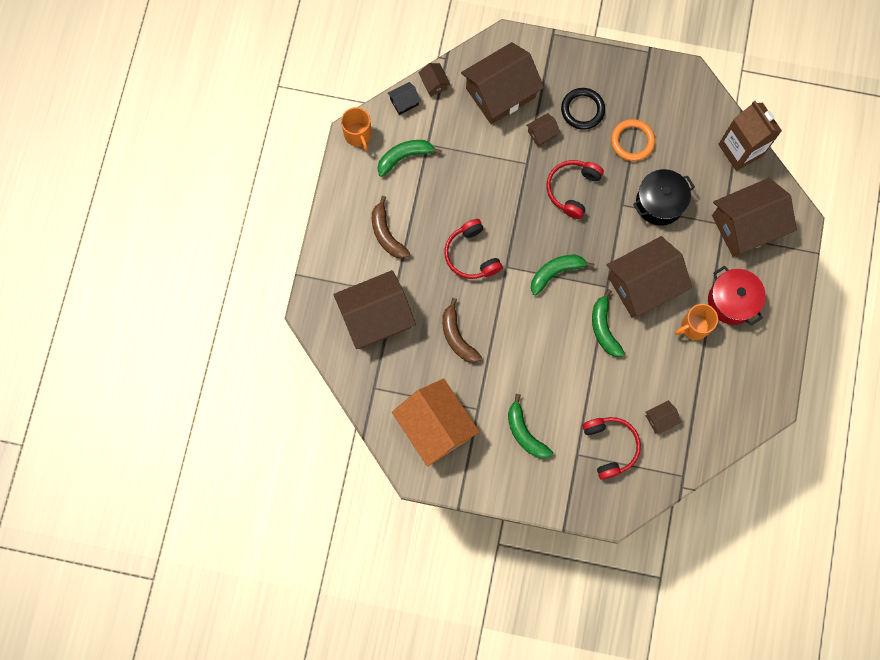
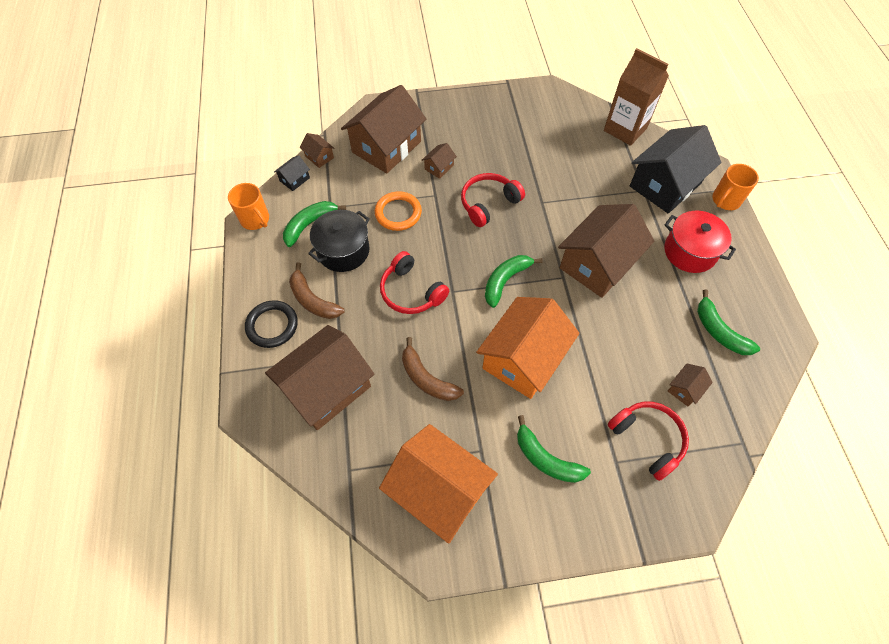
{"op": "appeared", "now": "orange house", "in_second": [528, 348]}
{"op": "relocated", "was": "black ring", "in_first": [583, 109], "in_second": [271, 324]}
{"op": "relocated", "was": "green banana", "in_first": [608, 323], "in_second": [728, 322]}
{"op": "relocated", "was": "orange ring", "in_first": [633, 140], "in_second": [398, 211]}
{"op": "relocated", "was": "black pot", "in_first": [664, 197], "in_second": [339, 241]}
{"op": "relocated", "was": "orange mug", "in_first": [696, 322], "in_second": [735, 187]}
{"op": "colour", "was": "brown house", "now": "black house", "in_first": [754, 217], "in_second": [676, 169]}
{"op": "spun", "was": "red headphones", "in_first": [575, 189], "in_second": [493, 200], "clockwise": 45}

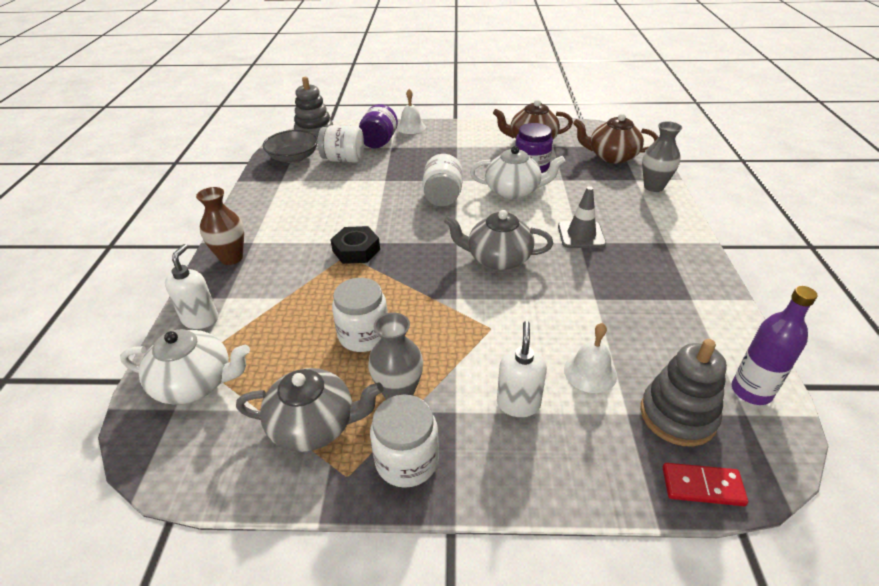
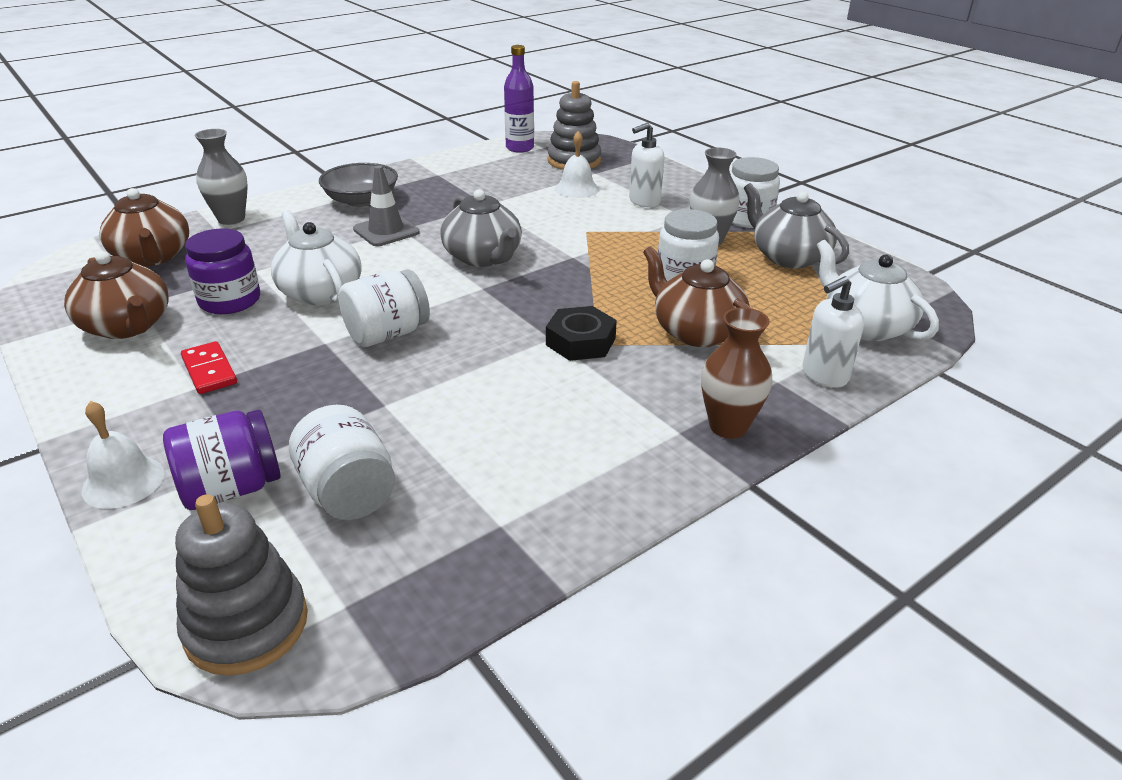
{"op": "appeared", "now": "brown teapot", "in_second": [697, 296]}
{"op": "relocated", "was": "grey bowl", "in_first": [290, 146], "in_second": [358, 185]}
{"op": "relocated", "was": "red domino", "in_first": [705, 484], "in_second": [209, 367]}

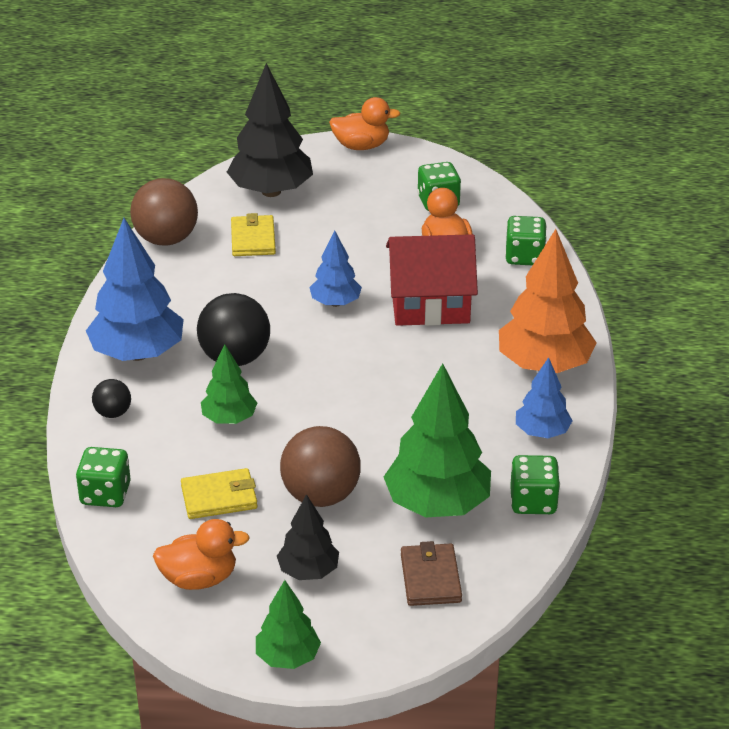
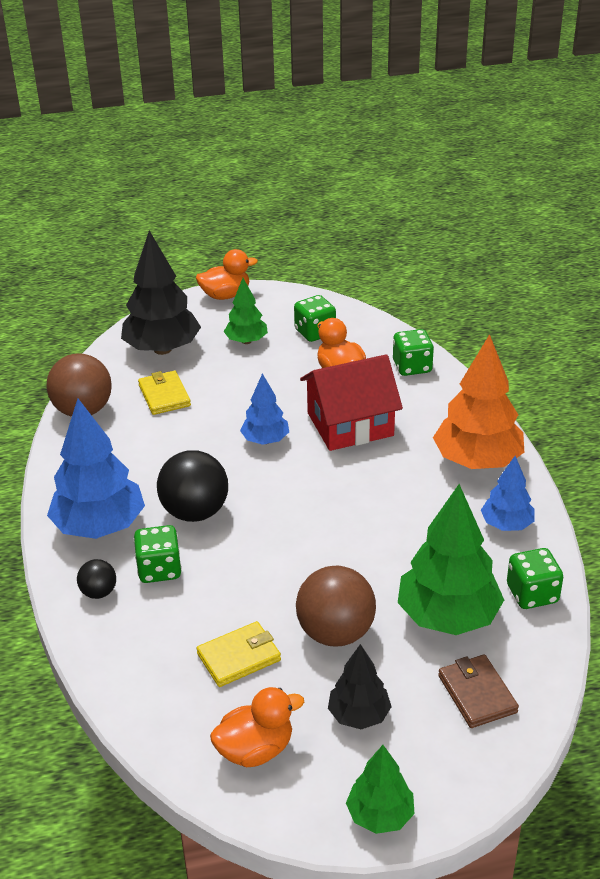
{"op": "relocated", "was": "green dice", "in_first": [103, 477], "in_second": [158, 554]}
{"op": "relocated", "was": "green tree", "in_first": [229, 384], "in_second": [246, 311]}

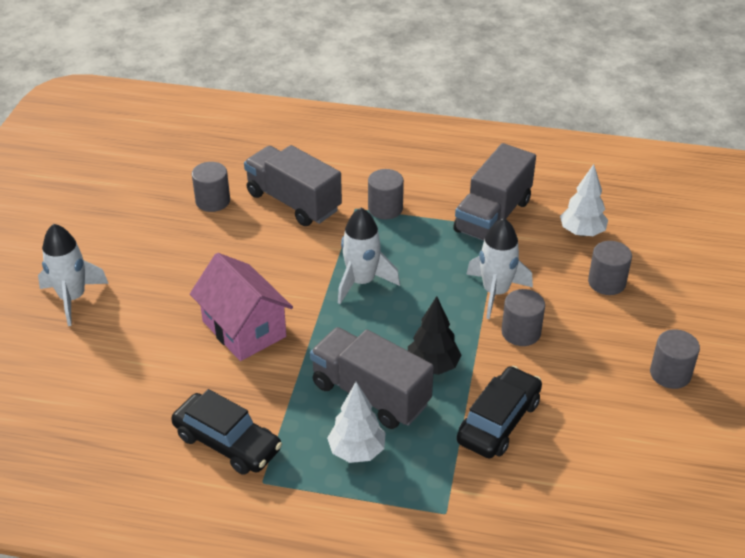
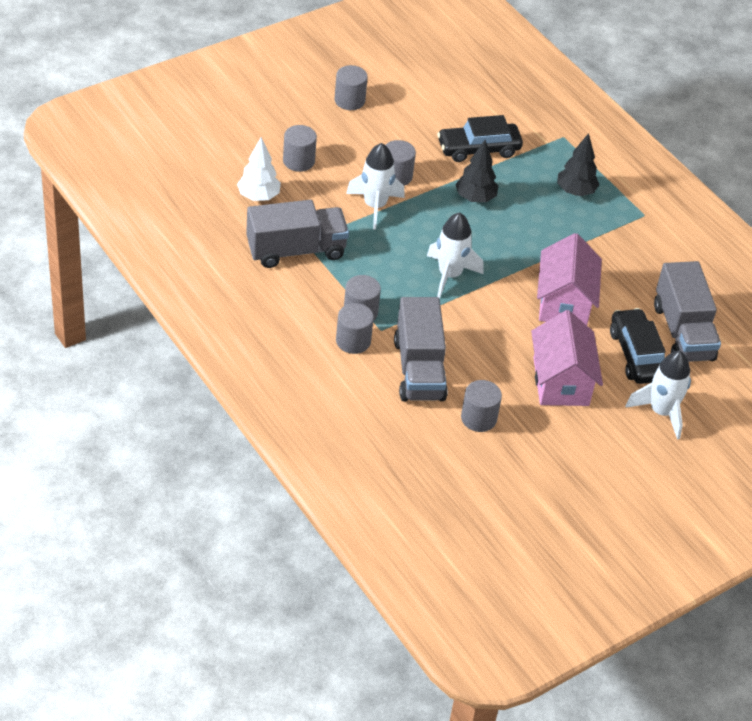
{"op": "appeared", "now": "grey cylinder", "in_second": [355, 328]}
{"op": "appeared", "now": "pink house", "in_second": [567, 358]}
{"op": "relocated", "was": "black car", "in_first": [226, 432], "in_second": [637, 346]}
{"op": "relocated", "was": "grey truck", "in_first": [372, 378], "in_second": [687, 311]}
{"op": "colour", "was": "white tree", "now": "black tree", "in_first": [356, 422], "in_second": [578, 164]}

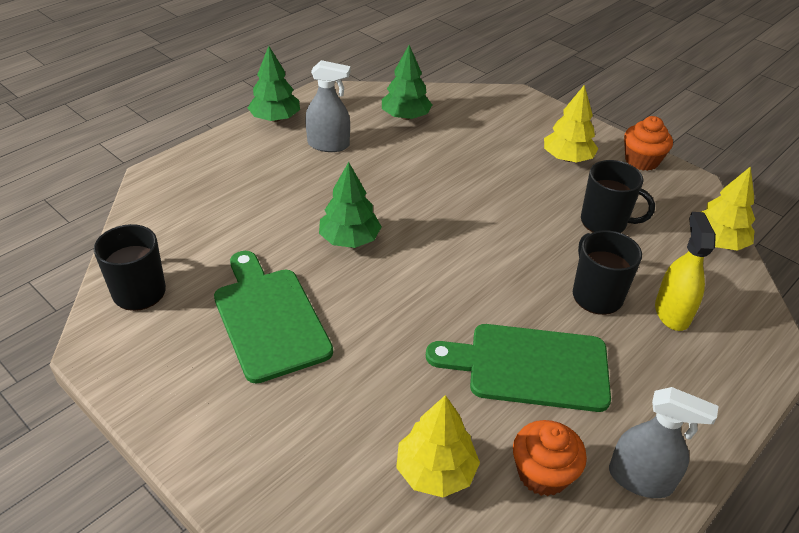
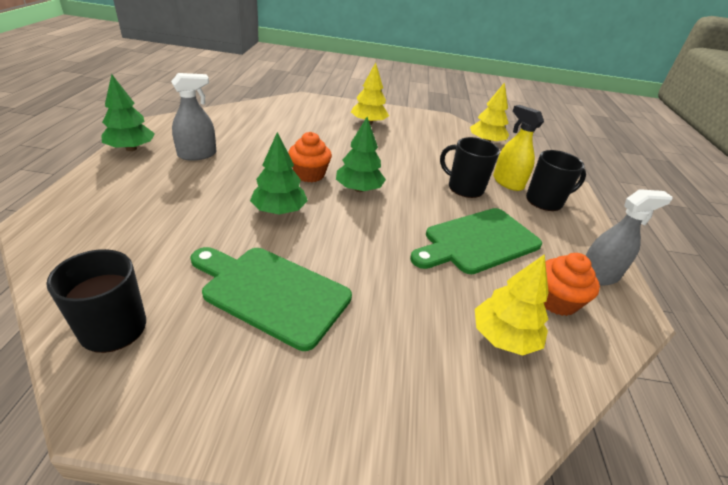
{"op": "relocated", "was": "green tree", "in_first": [407, 82], "in_second": [361, 154]}
{"op": "relocated", "was": "black mug", "in_first": [618, 196], "in_second": [556, 180]}
{"op": "relocated", "was": "orange cupcake", "in_first": [648, 143], "in_second": [310, 157]}

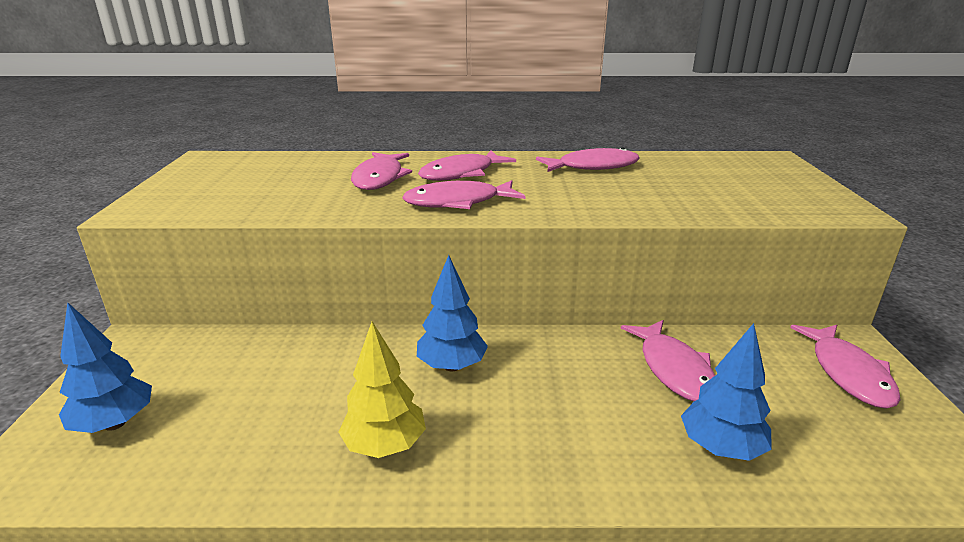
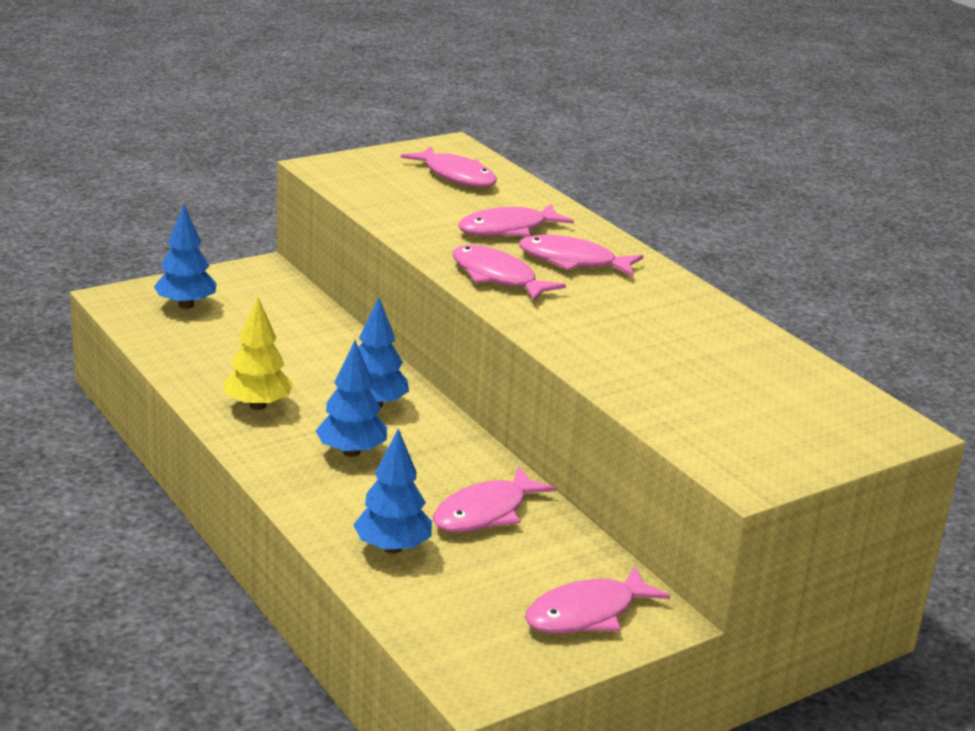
{"op": "appeared", "now": "blue tree", "in_second": [351, 398]}
{"op": "relocated", "was": "pink fish", "in_first": [588, 159], "in_second": [449, 166]}

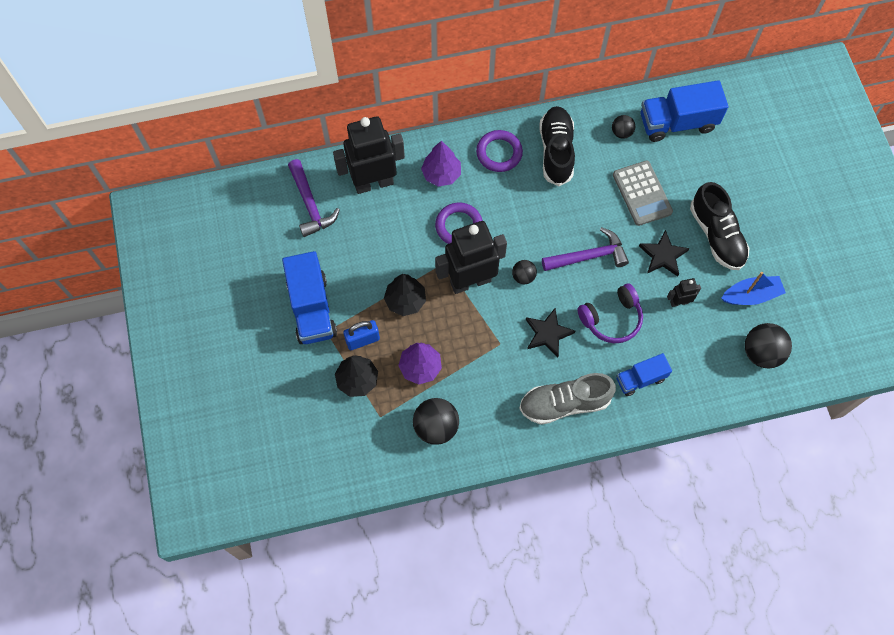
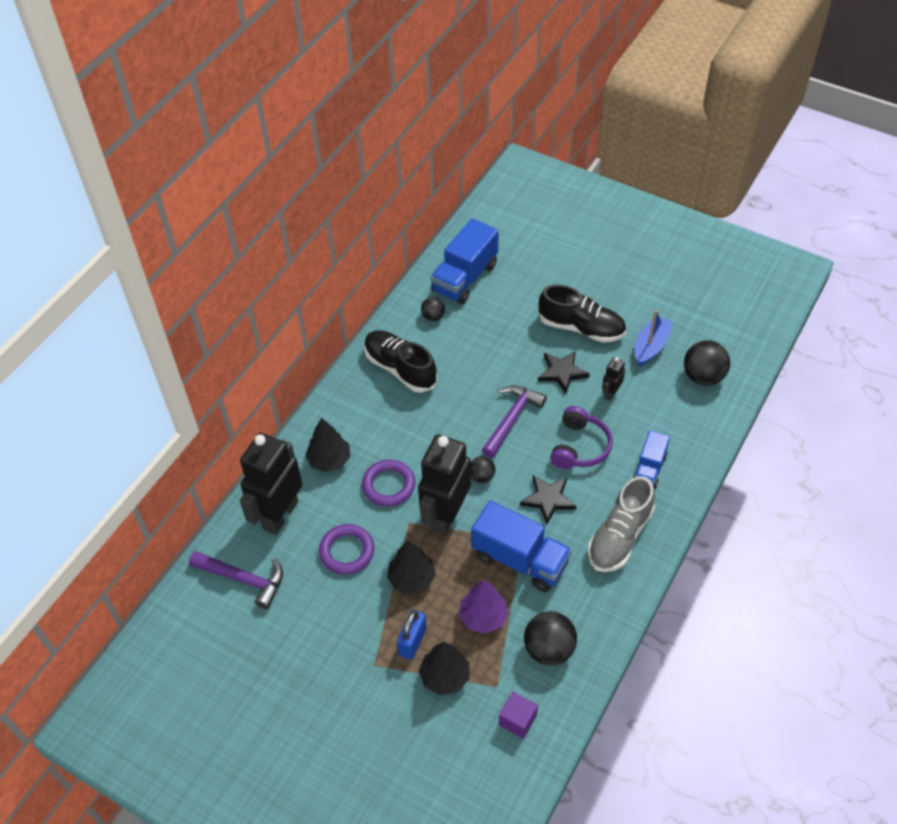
{"op": "missing", "was": "grey calculator", "in_first": [643, 193]}
{"op": "appeared", "now": "purple cube", "in_second": [518, 715]}
{"op": "relocated", "was": "blue truck", "in_first": [309, 297], "in_second": [521, 546]}
{"op": "relocated", "was": "purple ring", "in_first": [499, 151], "in_second": [346, 549]}
{"op": "colour", "was": "purple tree", "now": "black tree", "in_first": [441, 164], "in_second": [327, 445]}

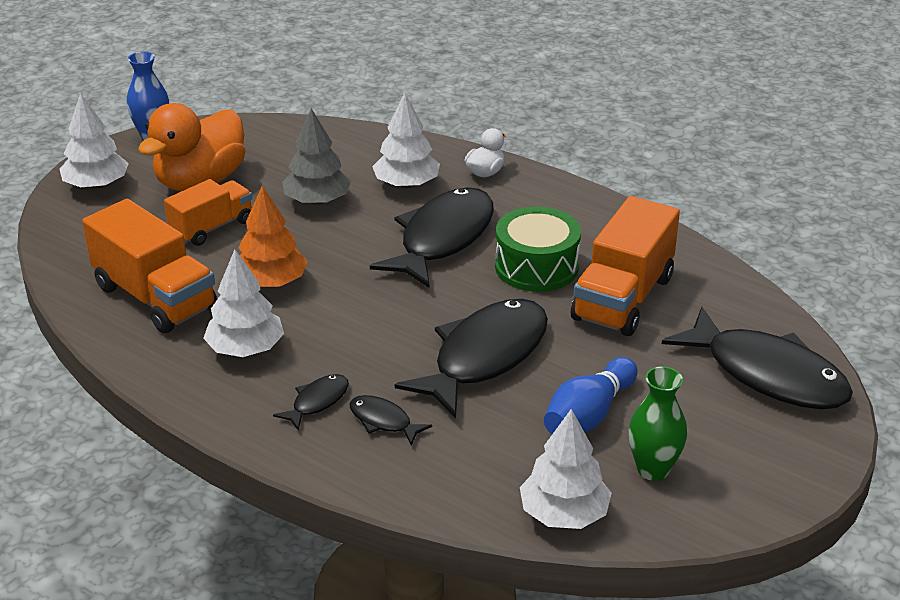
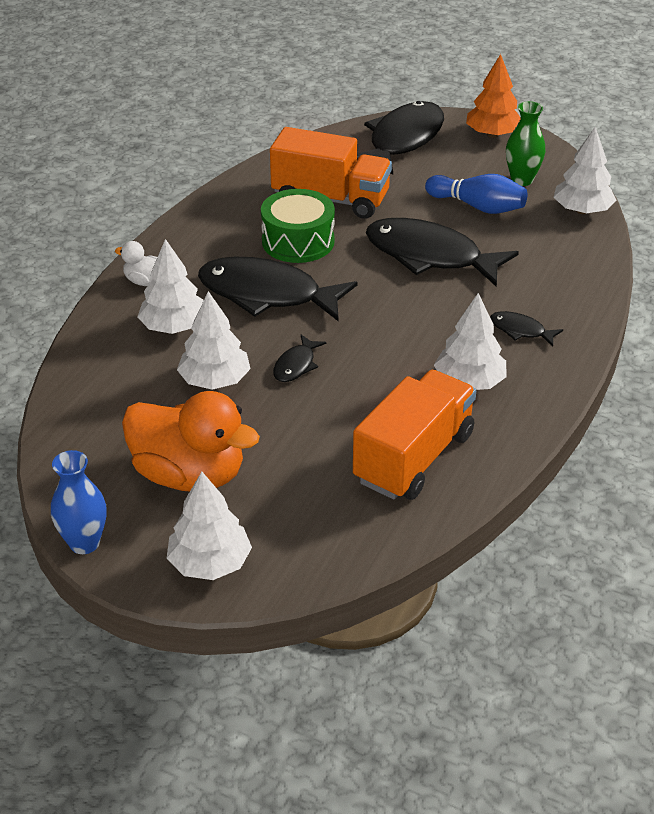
{"op": "missing", "was": "orange truck", "in_first": [208, 212]}
{"op": "relocated", "was": "orange tree", "in_first": [273, 236], "in_second": [493, 96]}
{"op": "relocated", "was": "black fish", "in_first": [390, 420], "in_second": [299, 358]}
{"op": "colour", "was": "grey tree", "now": "white tree", "in_first": [316, 156], "in_second": [214, 340]}

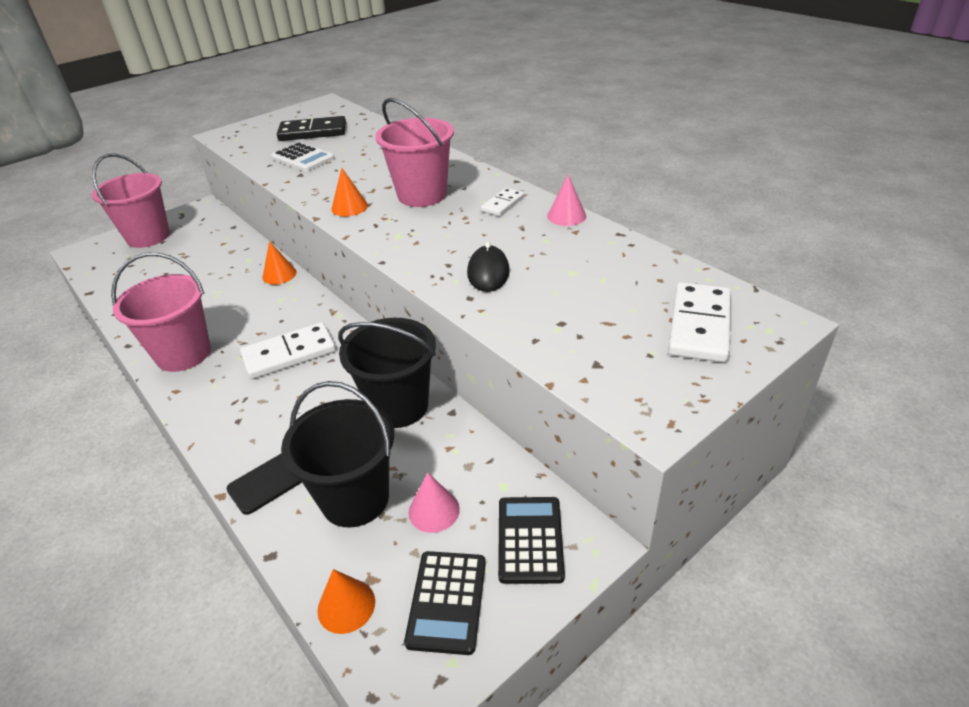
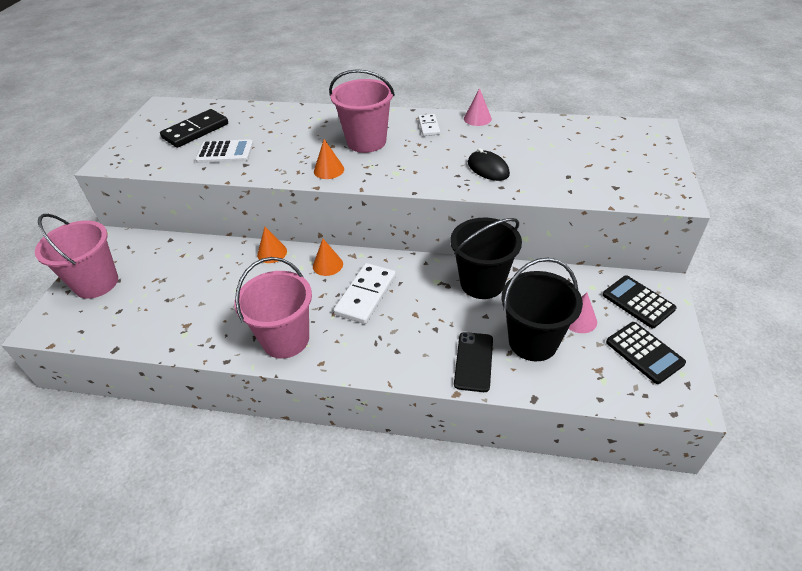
{"op": "missing", "was": "white domino", "in_first": [699, 322]}
{"op": "relocated", "was": "orange cone", "in_first": [346, 601], "in_second": [328, 257]}

